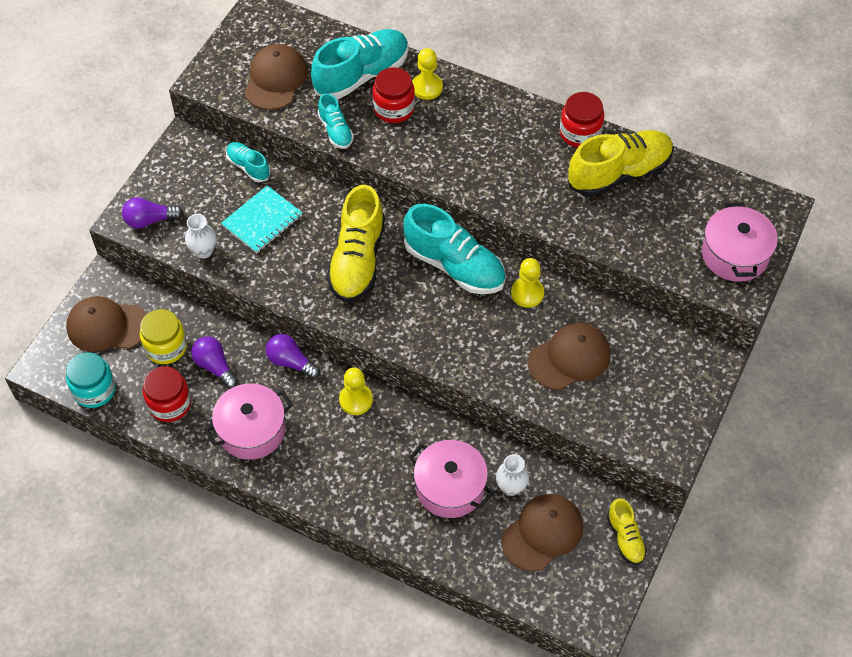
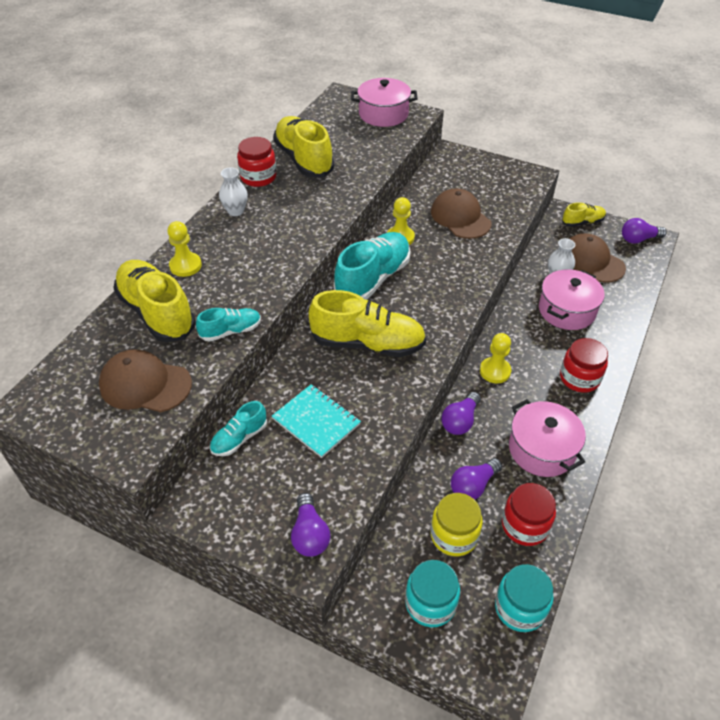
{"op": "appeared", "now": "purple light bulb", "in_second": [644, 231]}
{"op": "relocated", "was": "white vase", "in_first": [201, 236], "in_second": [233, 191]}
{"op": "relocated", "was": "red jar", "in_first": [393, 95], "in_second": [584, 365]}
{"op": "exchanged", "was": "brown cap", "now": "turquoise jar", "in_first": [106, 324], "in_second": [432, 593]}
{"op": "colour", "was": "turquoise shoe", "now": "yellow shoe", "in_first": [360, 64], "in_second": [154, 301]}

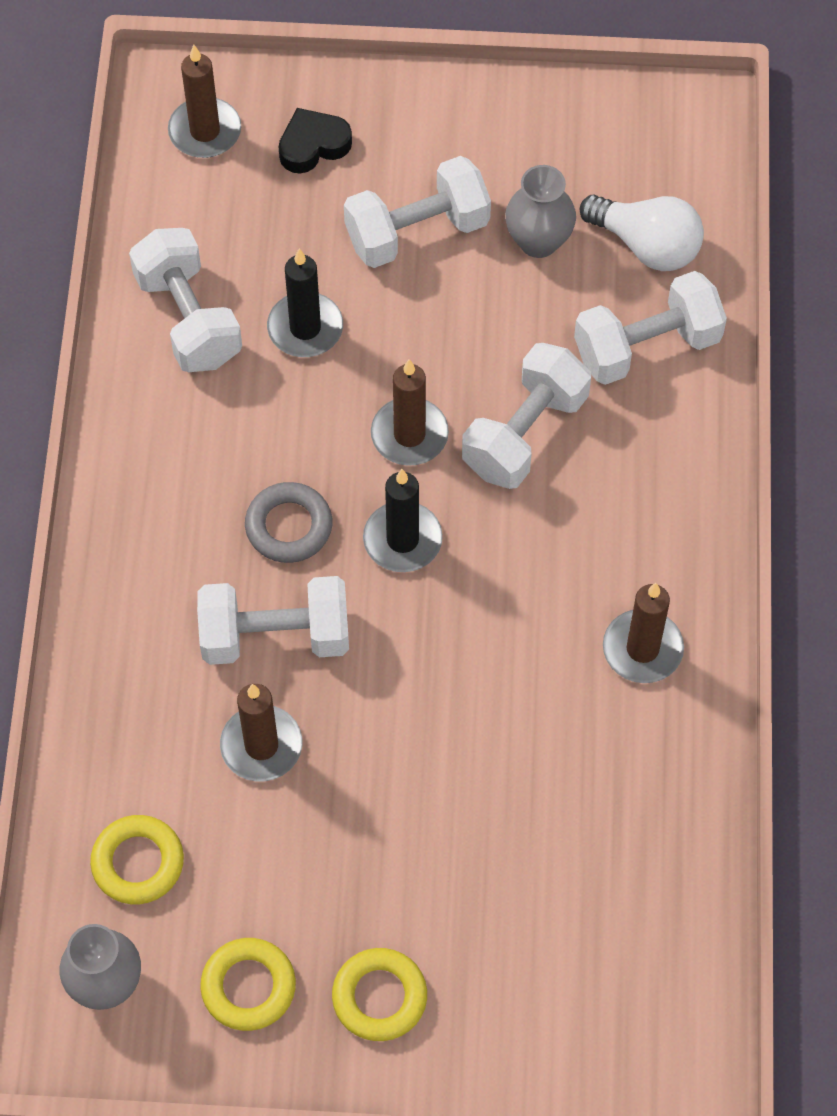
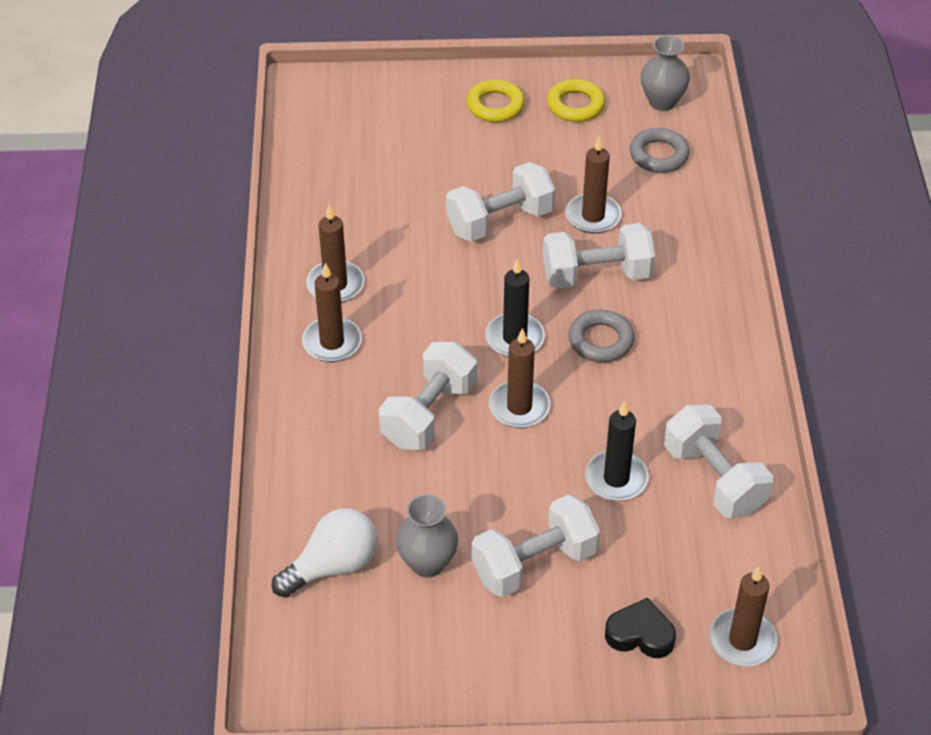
{"op": "appeared", "now": "brown candle", "in_second": [332, 312]}
{"op": "relocated", "was": "white dumbbell", "in_first": [650, 328], "in_second": [500, 202]}
{"op": "colour", "was": "yellow ring", "now": "grey ring", "in_first": [137, 859], "in_second": [660, 150]}
{"op": "spun", "was": "black heart", "in_first": [315, 141], "in_second": [640, 628], "clockwise": -135}
{"op": "spun", "was": "white light bulb", "in_first": [642, 232], "in_second": [325, 553], "clockwise": 120}

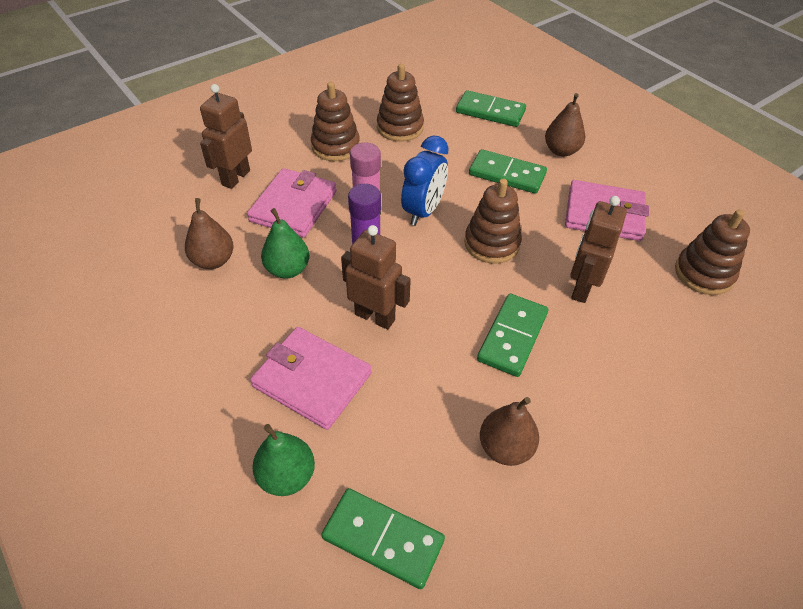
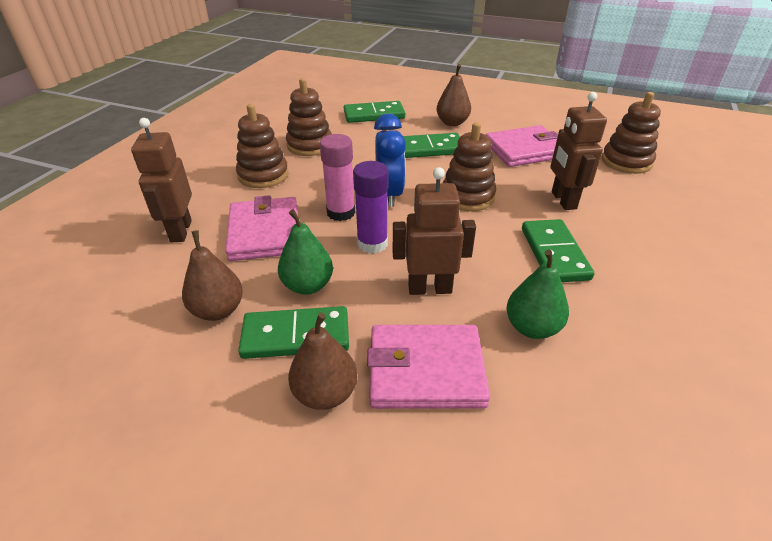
{"op": "relocated", "was": "green pear", "in_first": [283, 460], "in_second": [537, 294]}
{"op": "relocated", "was": "green domino", "in_first": [383, 538], "in_second": [293, 332]}
{"op": "relocated", "was": "brown pear", "in_first": [509, 431], "in_second": [322, 361]}

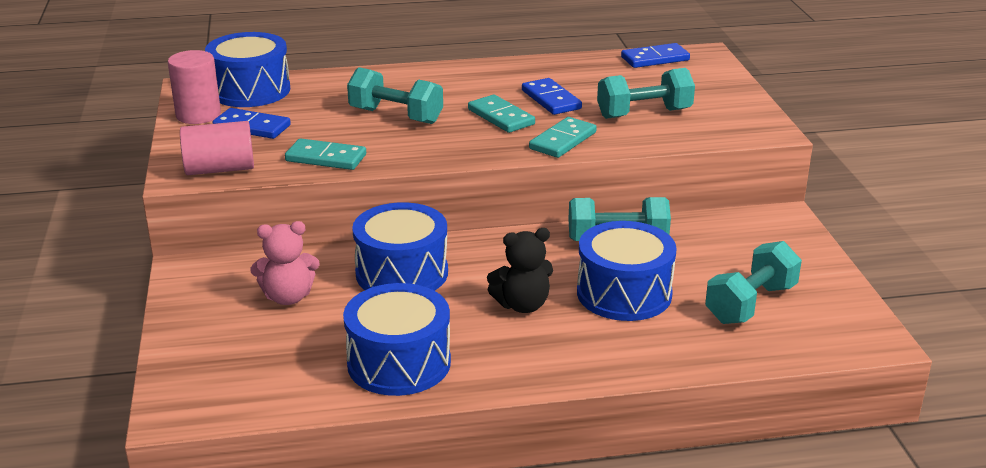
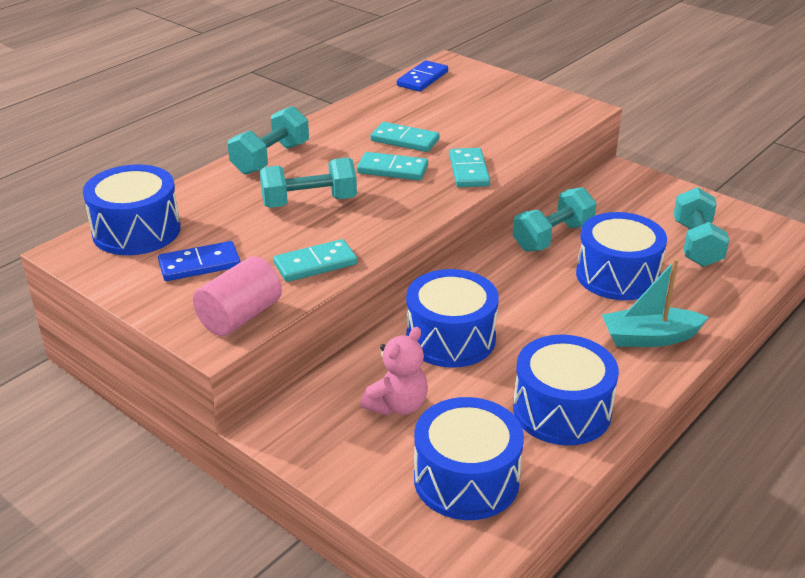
{"op": "missing", "was": "pink cylinder", "in_first": [194, 87]}
{"op": "missing", "was": "black teddy bear", "in_first": [520, 270]}
{"op": "appeared", "now": "blue drum", "in_second": [469, 458]}
{"op": "appeared", "now": "turquoise boat", "in_second": [655, 302]}
{"op": "relocated", "was": "turquoise dumbbell", "in_first": [646, 93], "in_second": [268, 140]}
{"op": "colour", "was": "blue domino", "now": "turquoise domino", "in_first": [552, 96], "in_second": [405, 137]}

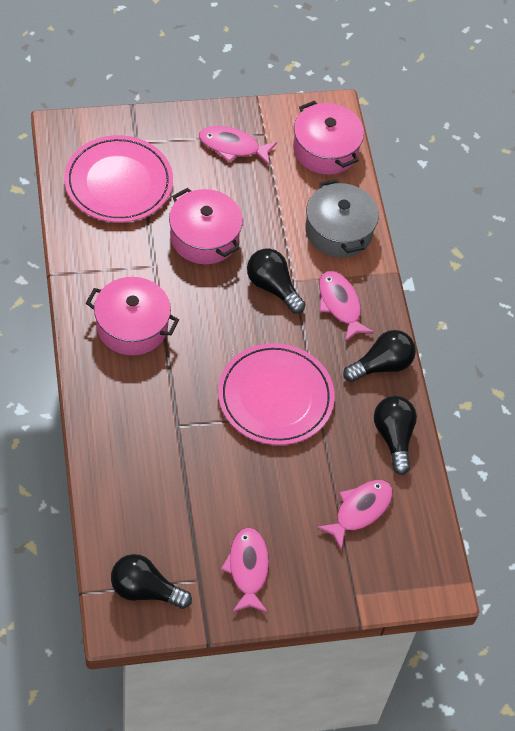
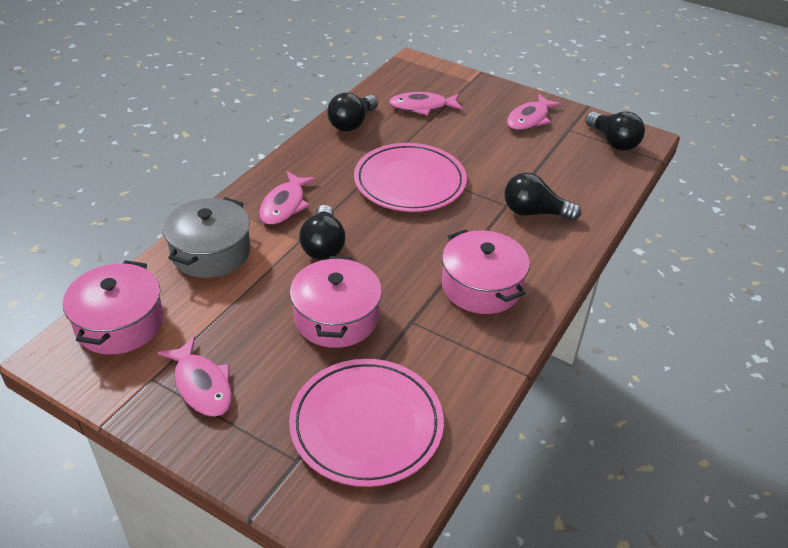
{"op": "relocated", "was": "black light bulb", "in_first": [379, 356], "in_second": [542, 197]}

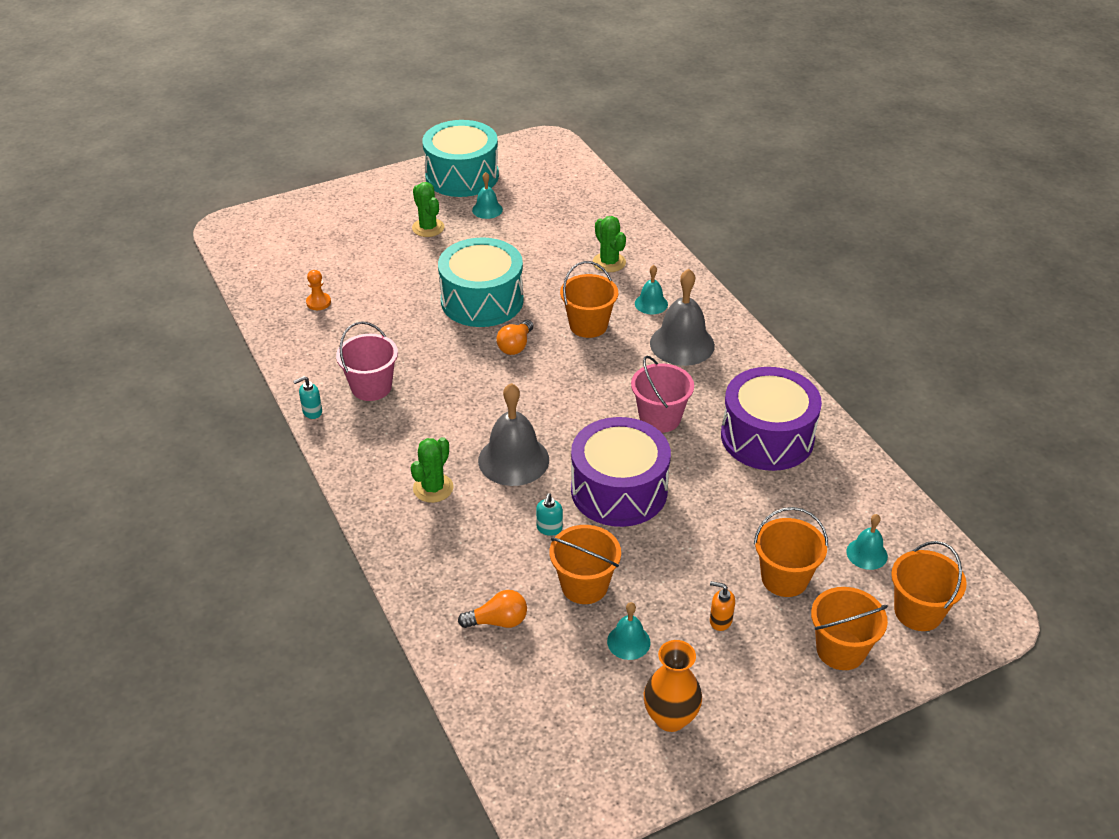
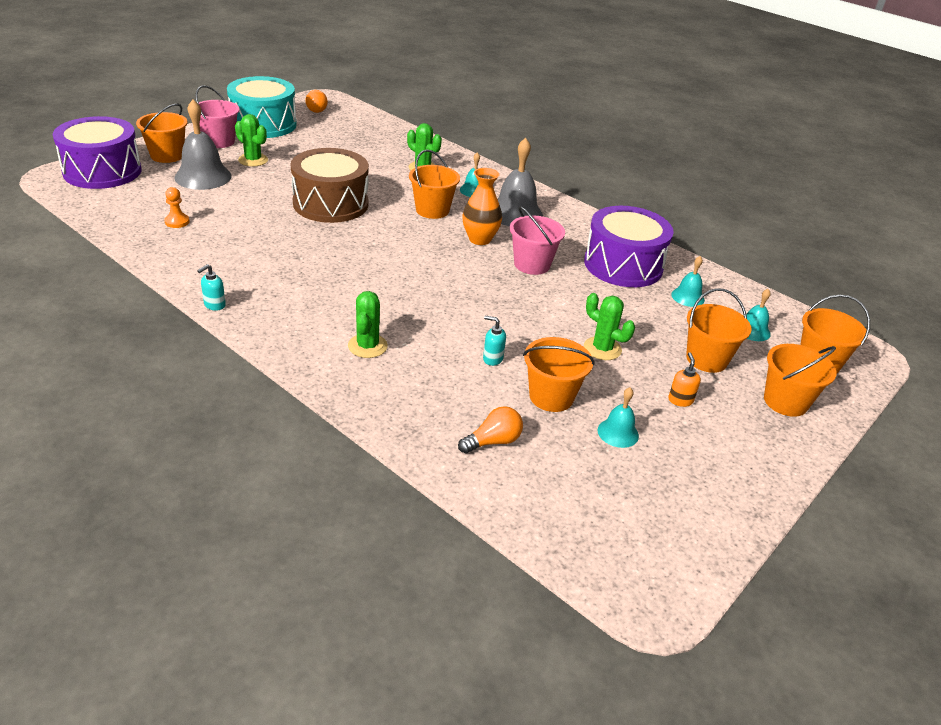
{"op": "appeared", "now": "orange bucket", "in_second": [162, 133]}
{"op": "appeared", "now": "green cactus", "in_second": [609, 326]}
{"op": "relocated", "was": "pink bucket", "in_first": [367, 361], "in_second": [217, 116]}
{"op": "relocated", "was": "turquoise bell", "in_first": [487, 195], "in_second": [688, 281]}
{"op": "relocated", "was": "grey bell", "in_first": [513, 434], "in_second": [202, 145]}
{"op": "relocated", "was": "orange light bulb", "in_first": [514, 337], "in_second": [316, 101]}
{"op": "relocated", "was": "purple drum", "in_first": [621, 472], "in_second": [97, 152]}
{"op": "relocated", "was": "orange vase", "in_first": [673, 686], "in_second": [482, 206]}
{"op": "colour", "was": "turquoise drum", "now": "brown drum", "in_first": [481, 282], "in_second": [329, 185]}
{"op": "spun", "was": "turquoise soap dispenser", "in_first": [549, 514], "in_second": [494, 341], "clockwise": 120}
{"op": "spun", "was": "orange soap dispenser", "in_first": [722, 606], "in_second": [684, 380], "clockwise": 90}

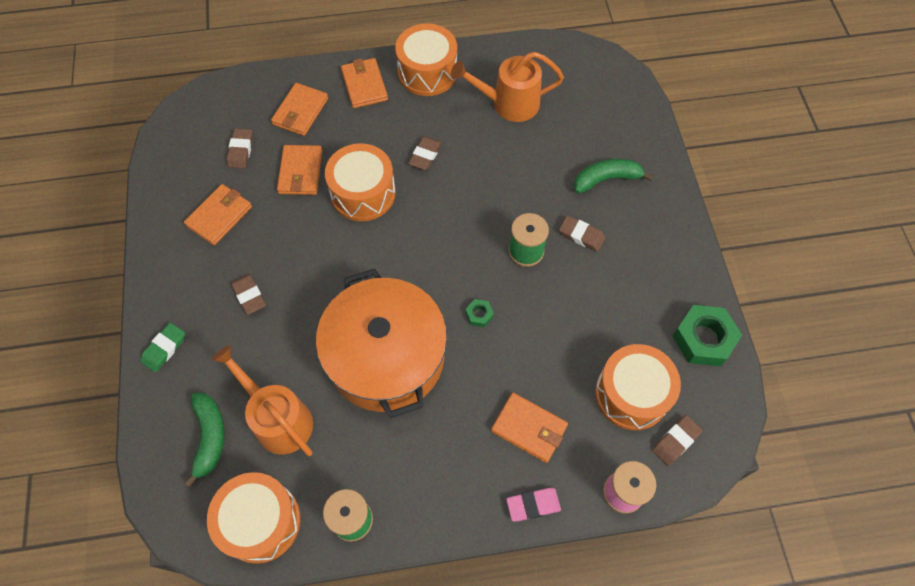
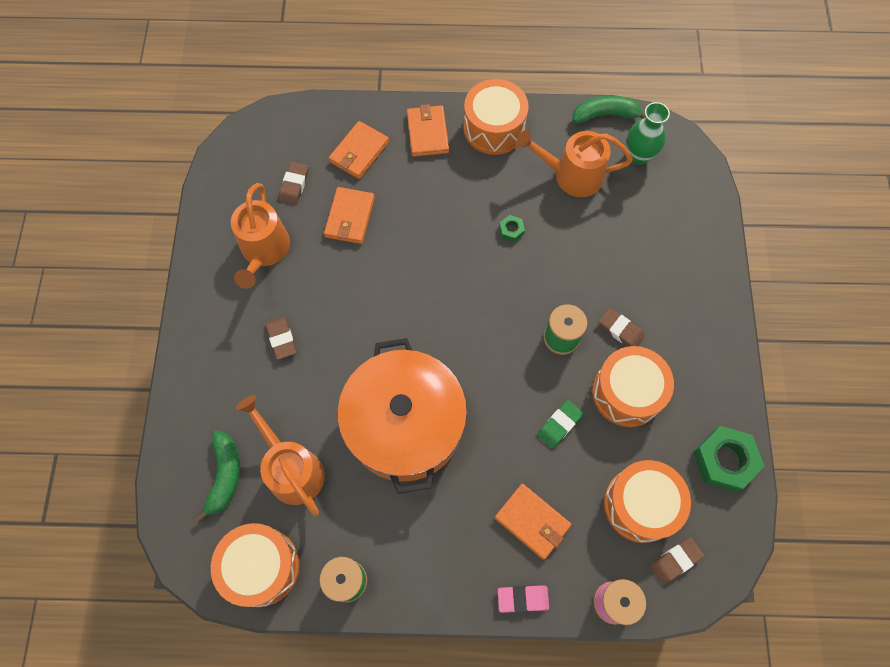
{"op": "missing", "was": "brown eraser", "in_first": [425, 153]}
{"op": "appeared", "now": "green vase", "in_second": [648, 133]}
{"op": "relocated", "was": "green eraser", "in_first": [163, 347], "in_second": [560, 424]}
{"op": "relocated", "was": "orange drum", "in_first": [360, 182], "in_second": [633, 386]}
{"op": "relocated", "was": "green nut", "in_first": [479, 313], "in_second": [512, 228]}
{"op": "relocated", "was": "green banana", "in_first": [613, 176], "in_second": [609, 109]}
{"op": "exchanged", "was": "orange wallet", "now": "orange watering can", "in_first": [218, 214], "in_second": [260, 236]}

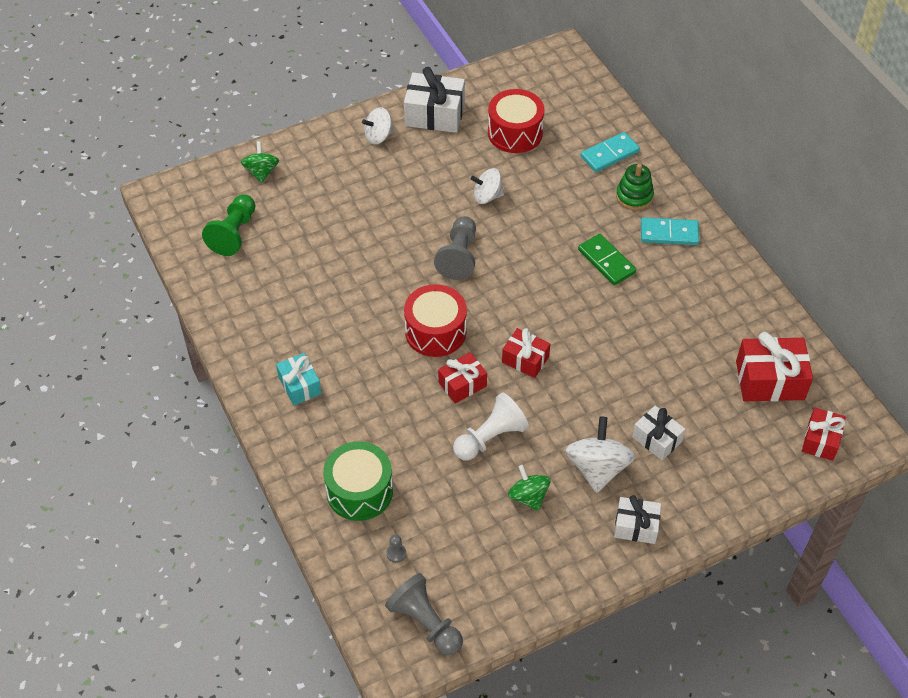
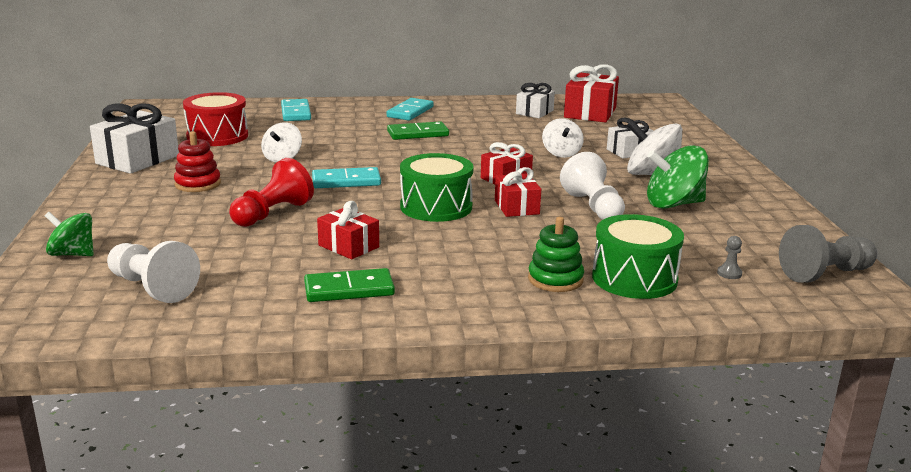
{"op": "missing", "was": "turquoise gift", "in_first": [299, 379]}
{"op": "appeared", "now": "red stacking toy", "in_second": [197, 161]}
{"op": "appeared", "now": "red pawn", "in_second": [271, 192]}
{"op": "appeared", "now": "green domino", "in_second": [349, 285]}
{"op": "relocated", "was": "white spinning top", "in_first": [377, 125], "in_second": [563, 138]}
{"op": "relocated", "was": "white gift", "in_first": [637, 519], "in_second": [535, 100]}
{"op": "relocated", "was": "green stacking toy", "in_first": [635, 187], "in_second": [556, 254]}
{"op": "relocated", "was": "red gift", "in_first": [824, 434], "in_second": [348, 230]}
{"op": "exchanged", "was": "grey pawn", "now": "turquoise domino", "in_first": [455, 248], "in_second": [346, 177]}
{"op": "colour", "was": "green pawn", "now": "white pawn", "in_first": [228, 225], "in_second": [153, 272]}
{"op": "colour", "was": "red drum", "now": "green drum", "in_first": [435, 320], "in_second": [437, 187]}
{"op": "size", "was": "green spinning top", "in_first": [529, 488], "in_second": [678, 177], "ratio": 1.56}

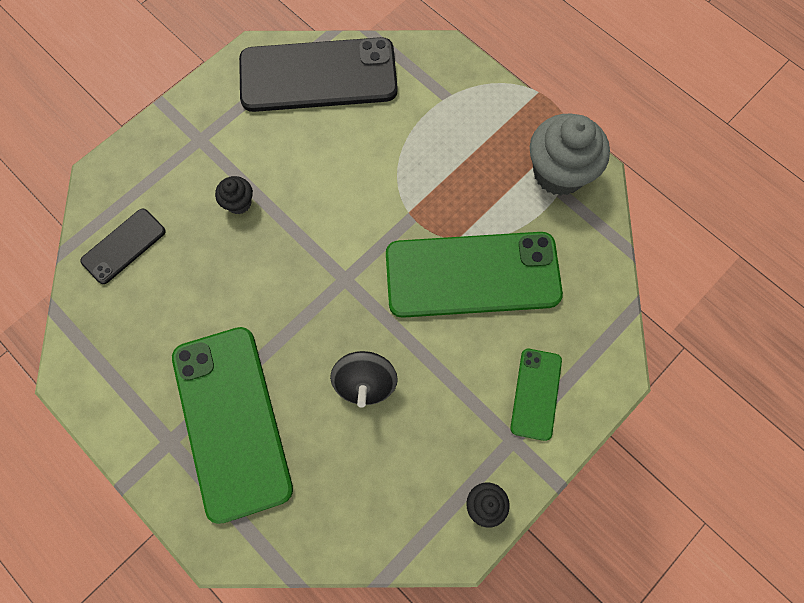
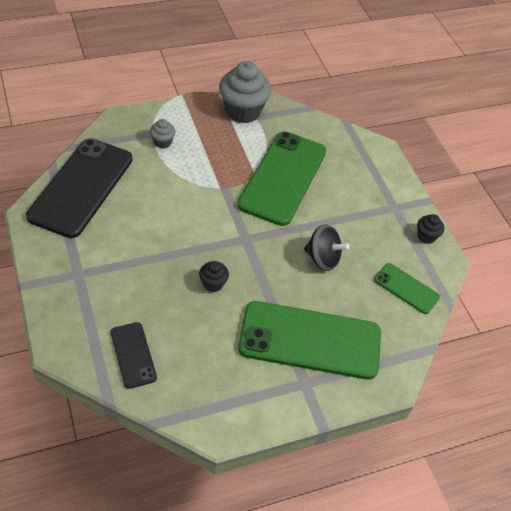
{"op": "appeared", "now": "grey cupcake", "in_second": [163, 133]}
{"op": "relocated", "was": "black cupcake", "in_first": [234, 195], "in_second": [214, 276]}
{"op": "relocated", "was": "green phone", "in_first": [536, 395], "in_second": [407, 288]}

